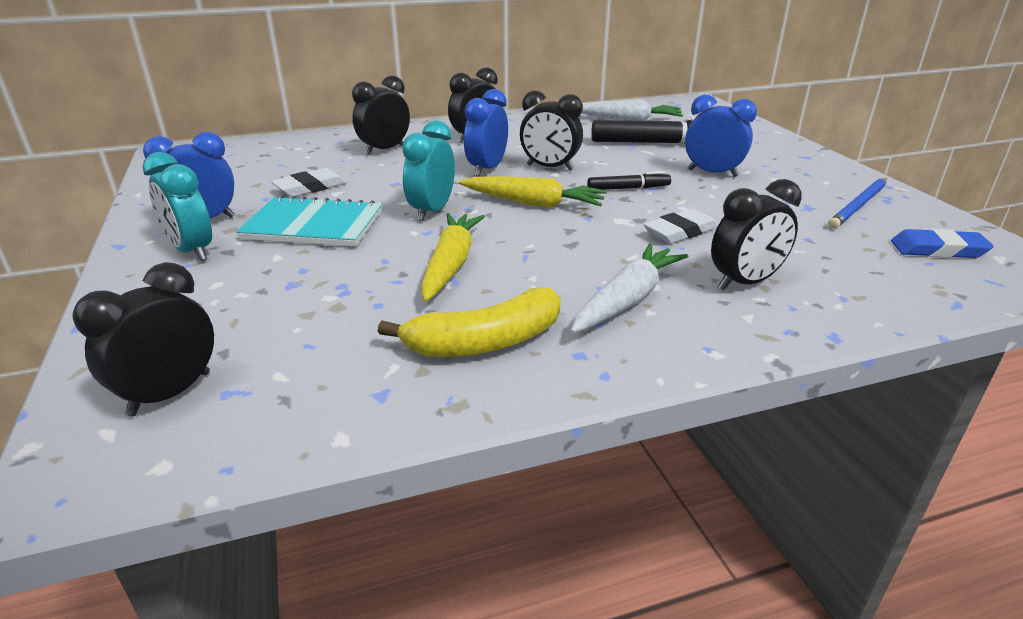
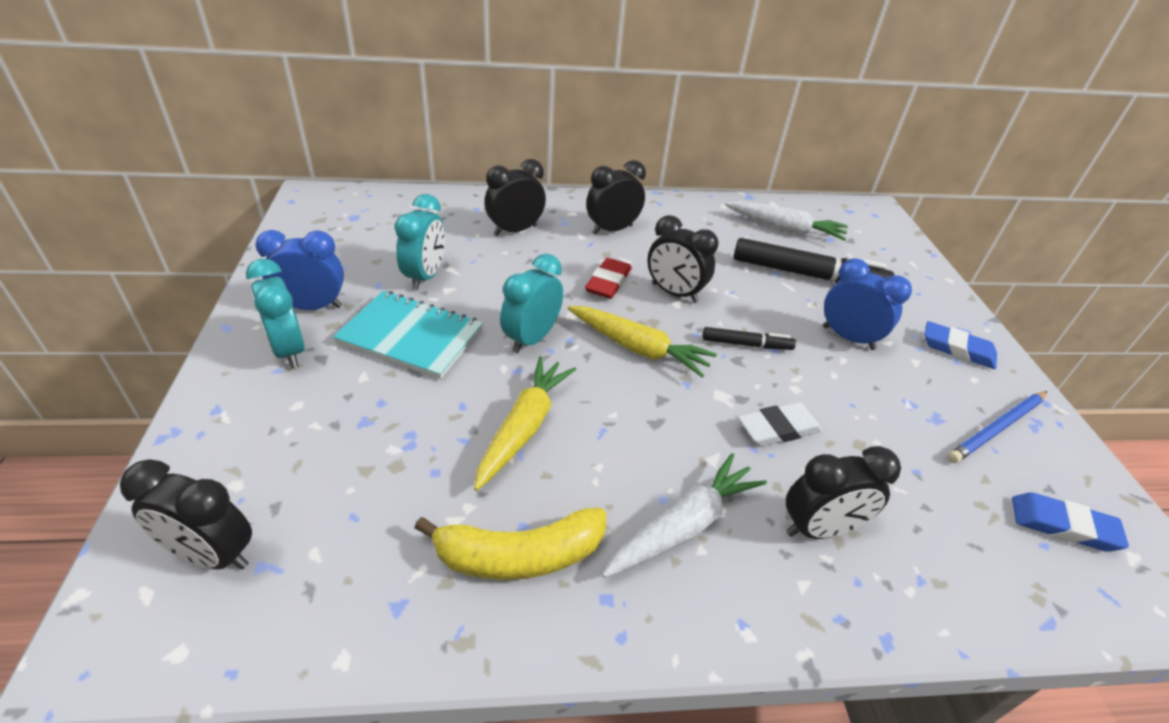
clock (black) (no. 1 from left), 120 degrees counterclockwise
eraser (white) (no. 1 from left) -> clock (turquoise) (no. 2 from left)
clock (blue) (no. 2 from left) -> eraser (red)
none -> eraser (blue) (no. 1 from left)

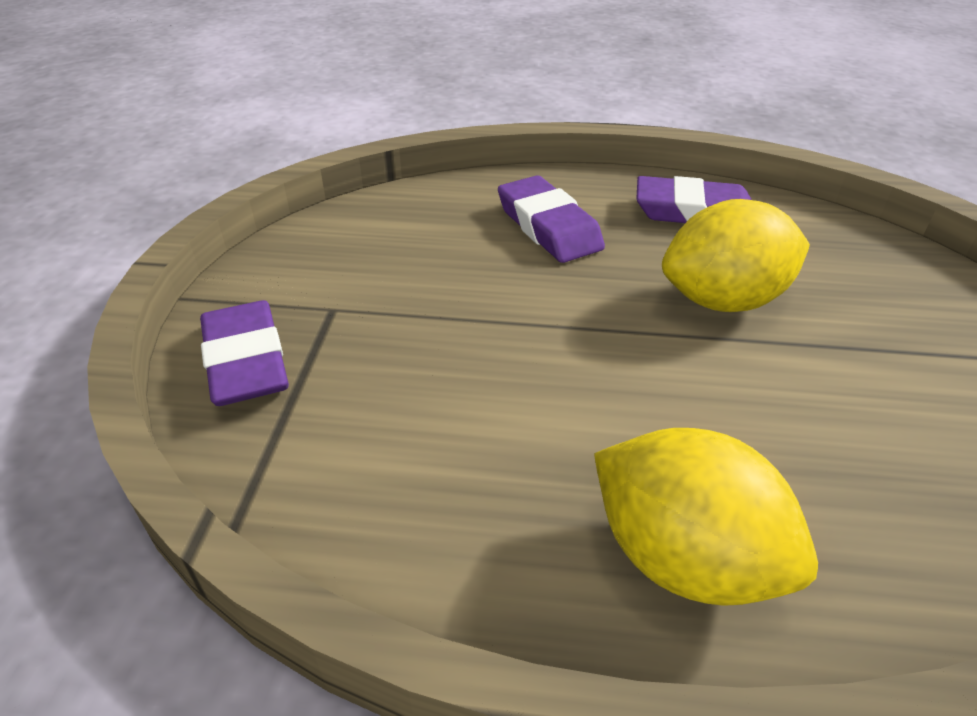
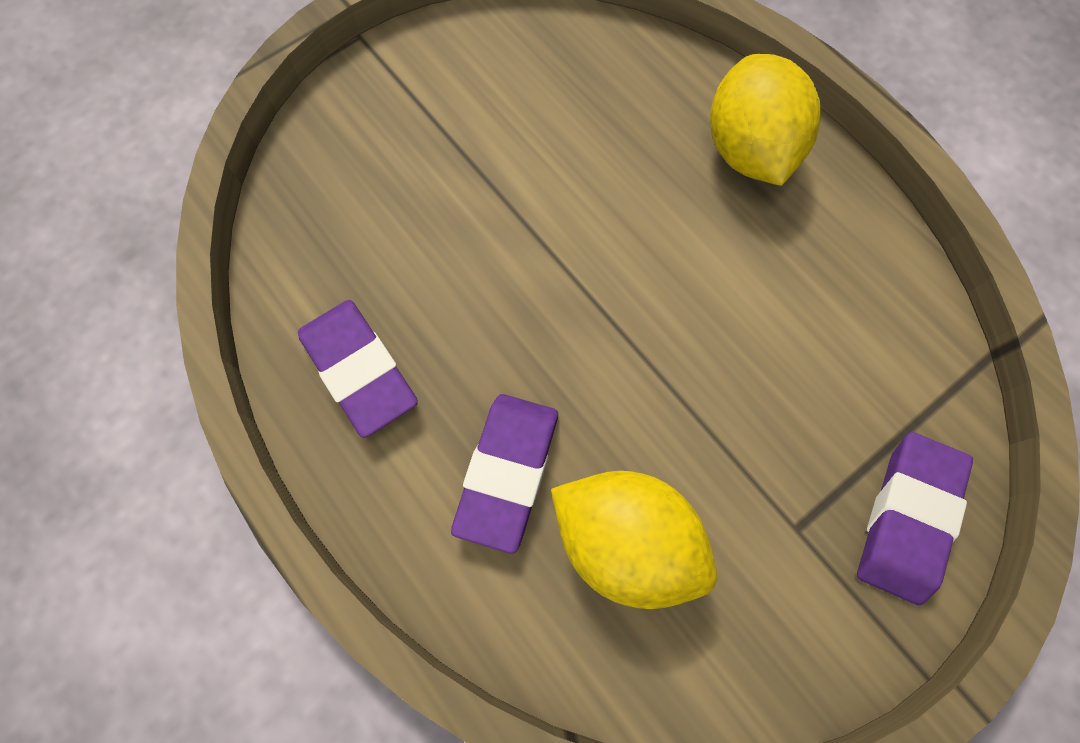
lemon (yellow) (no. 2 from left in the first image) -> lemon (yellow) (no. 1 from left), shifted

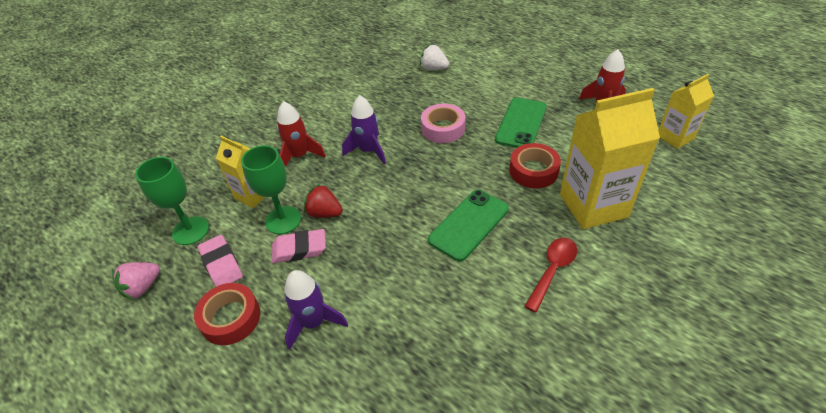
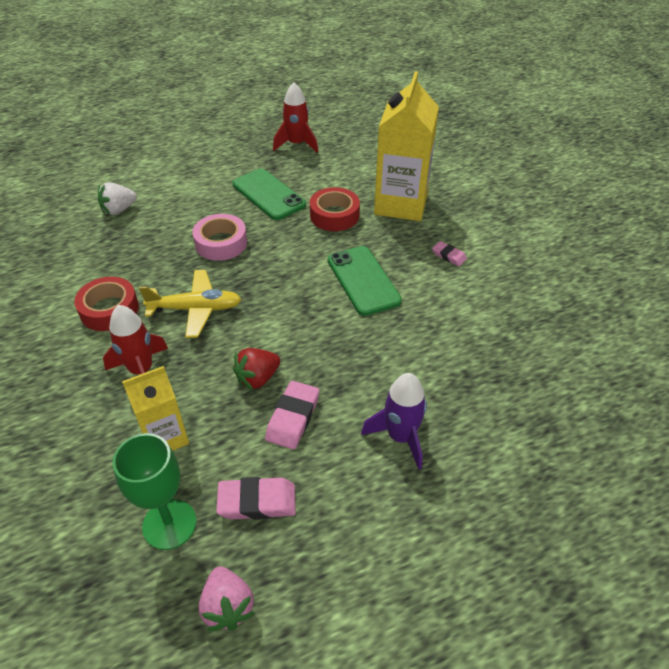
tape (red) (no. 1 from left), shifted
rocket (purple) (no. 2 from left) -> plane (yellow)
spoon (red) -> eraser (pink) (no. 3 from left)
goblet (green) (no. 2 from left) -> none
carton (yellow) (no. 3 from left) -> none

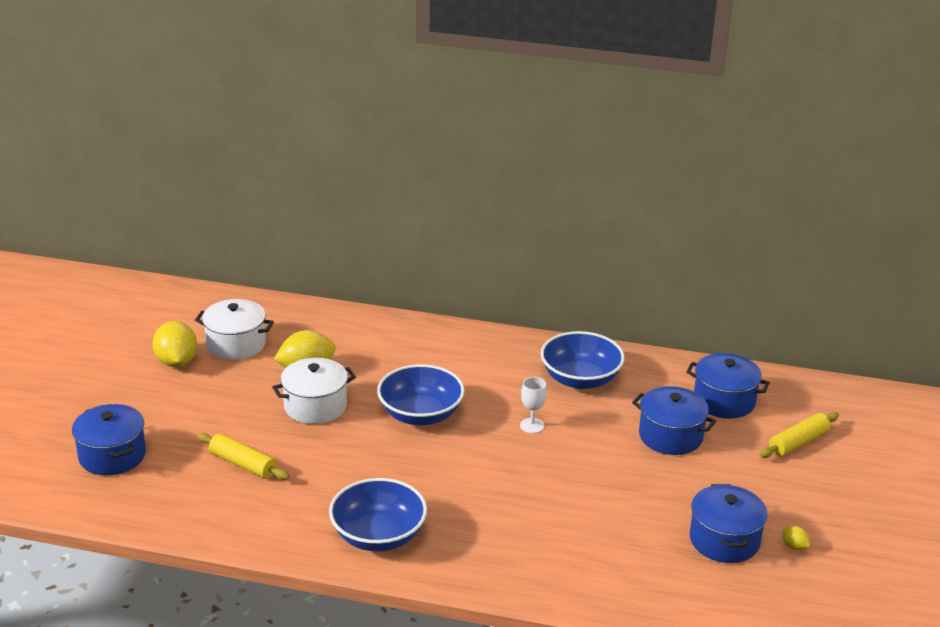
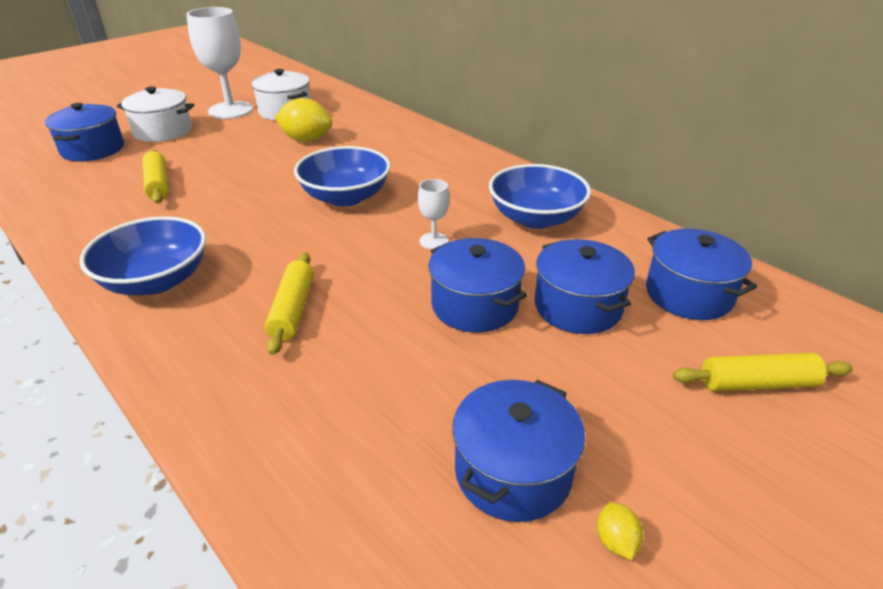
pot (white) (no. 2 from left in the first image) -> pot (white) (no. 1 from left), shifted
lemon (yellow) (no. 1 from left) -> goblet (white) (no. 1 from left)
none -> rolling pin (yellow) (no. 2 from left)
none -> pot (blue) (no. 2 from left)

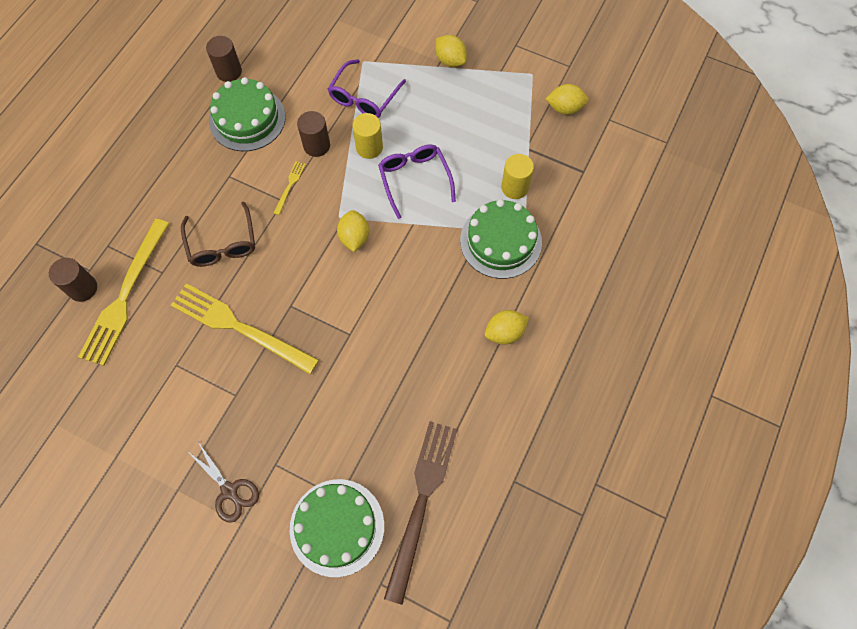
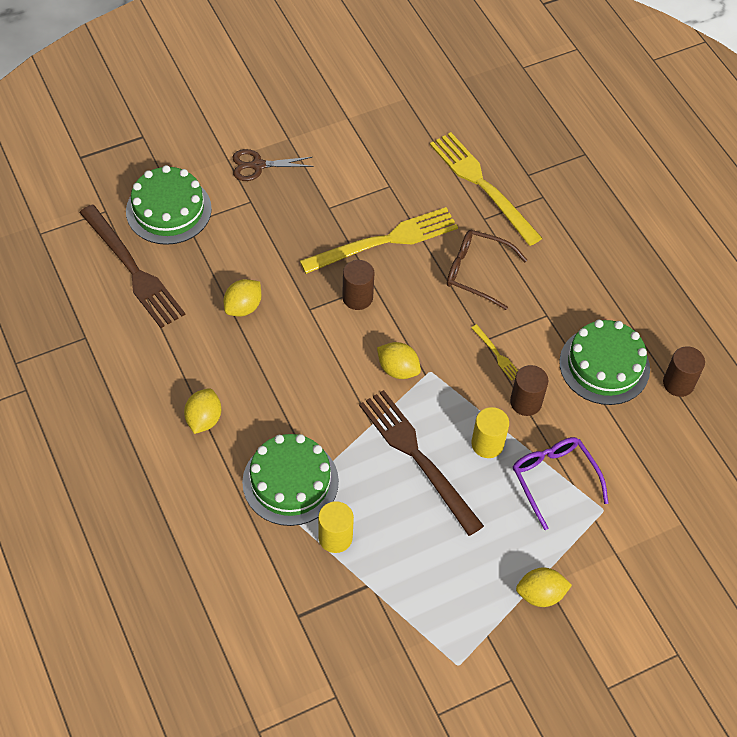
lemon (yellow) (no. 4 from left in the first image) -> lemon (yellow) (no. 2 from left), shifted
cylinder (brown) (no. 1 from left), shifted
glasses (purple) (no. 2 from left) -> fork (brown) (no. 2 from left)

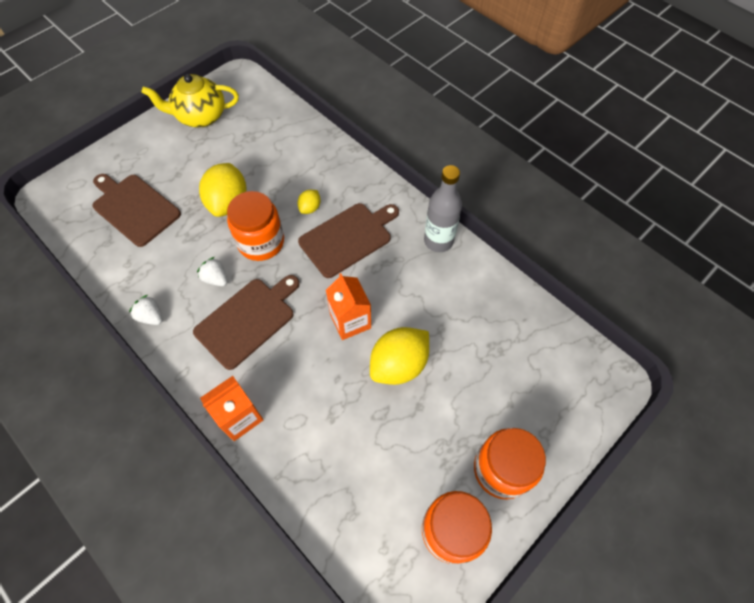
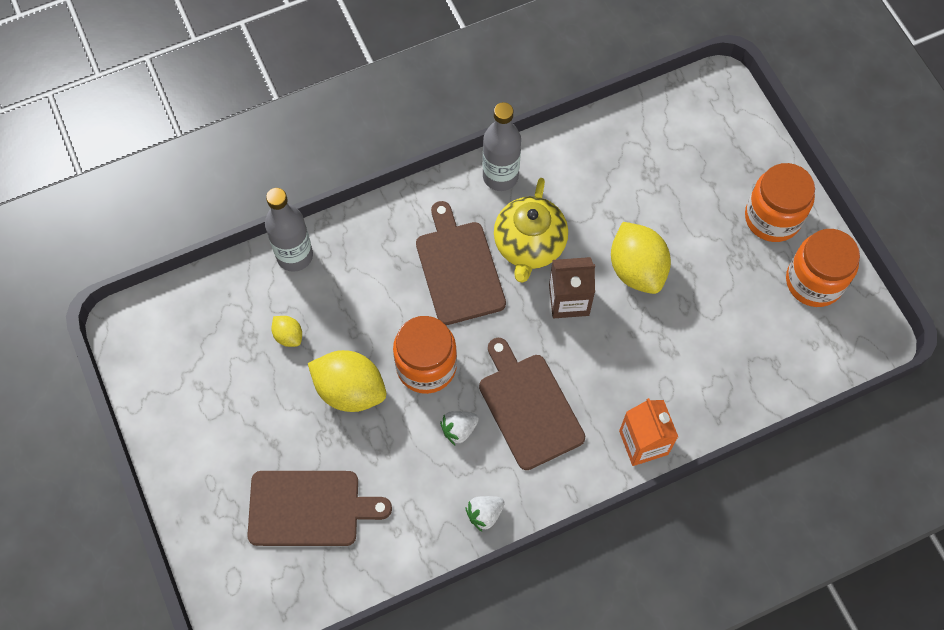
cutting board (brown) (no. 1 from left), 150 degrees counterclockwise
none -> bottle (grey) (no. 1 from left)
lemon (yellow) (no. 2 from left in the first image) -> lemon (yellow) (no. 1 from left), shifted
teapot (yellow), shifted
carton (orange) (no. 2 from left) -> carton (brown)

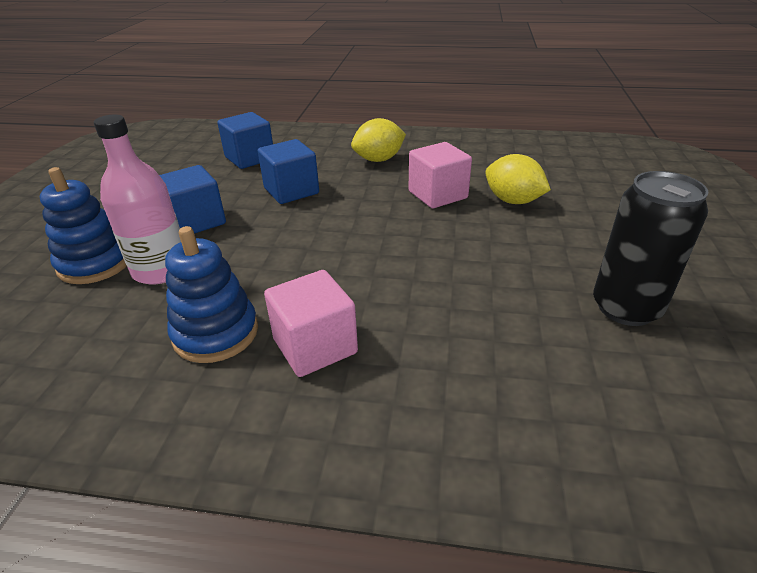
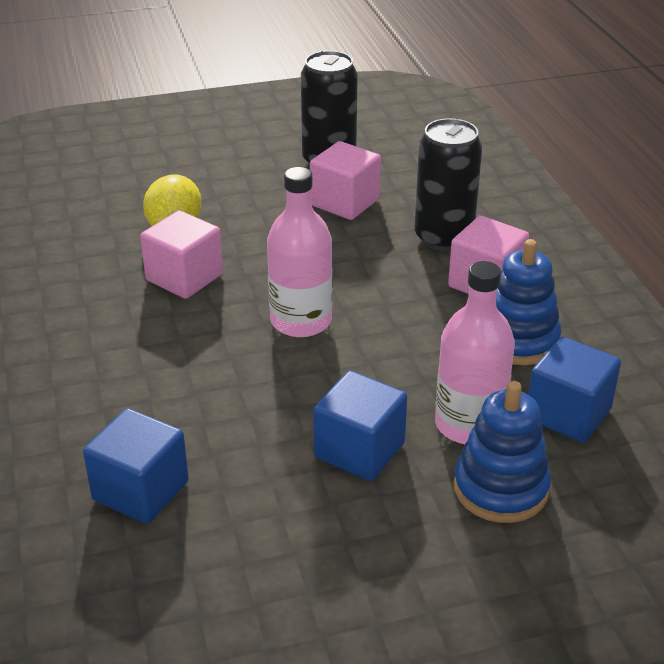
none -> bottle (pink) (no. 1 from left)
none -> cube (pink) (no. 2 from left)
none -> can (black) (no. 2 from left)
cube (blue) (no. 3 from left), shifted
lemon (yellow) (no. 1 from left) -> none

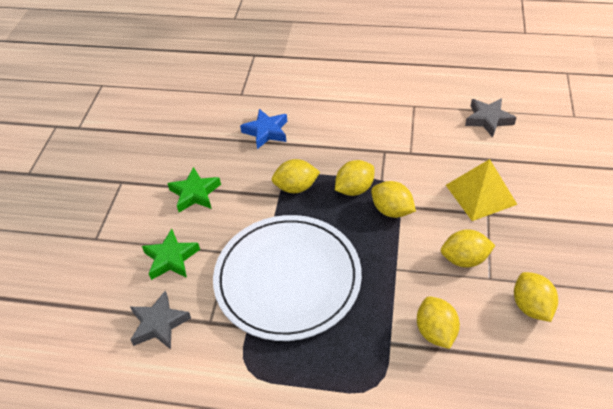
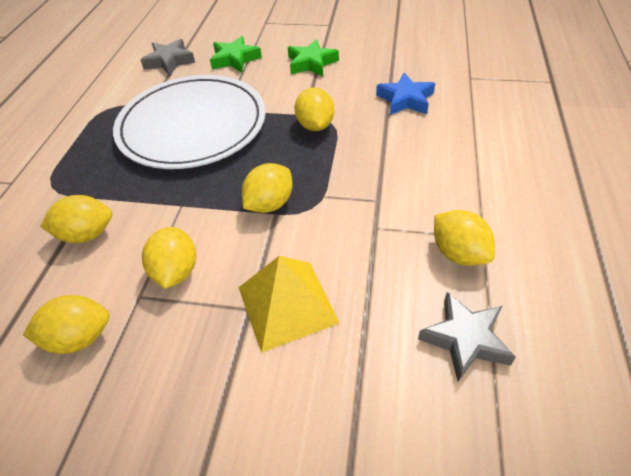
lemon (yellow) (no. 2 from left in the first image) -> lemon (yellow) (no. 6 from left), shifted

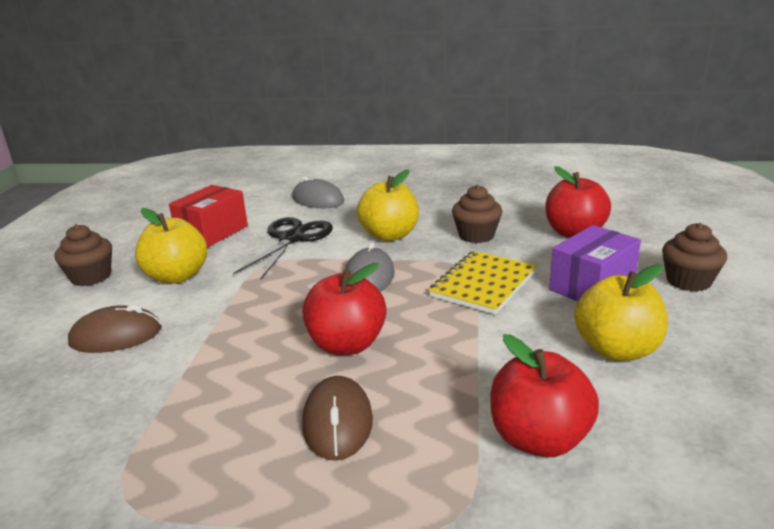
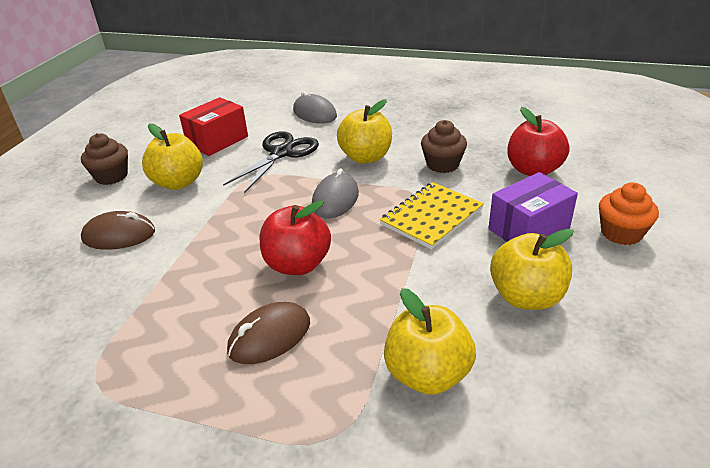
mouse (brown) (no. 2 from left), 45 degrees clockwise
apple (red) (no. 2 from left) -> apple (yellow) (no. 3 from left)
cupcake (brown) (no. 3 from left) -> cupcake (orange)

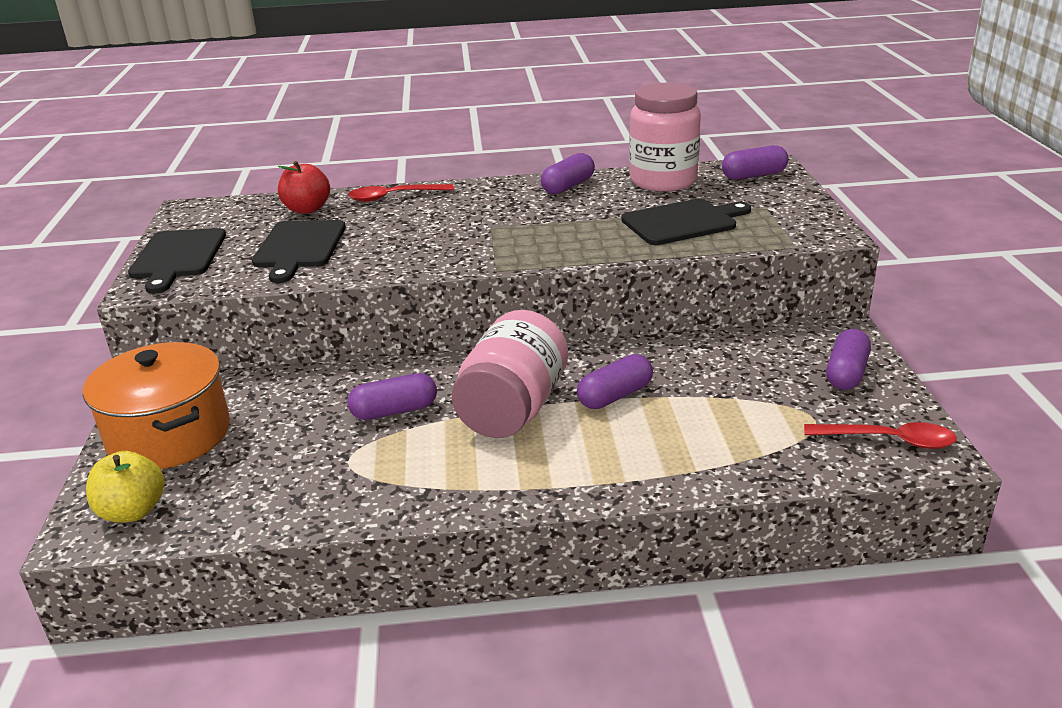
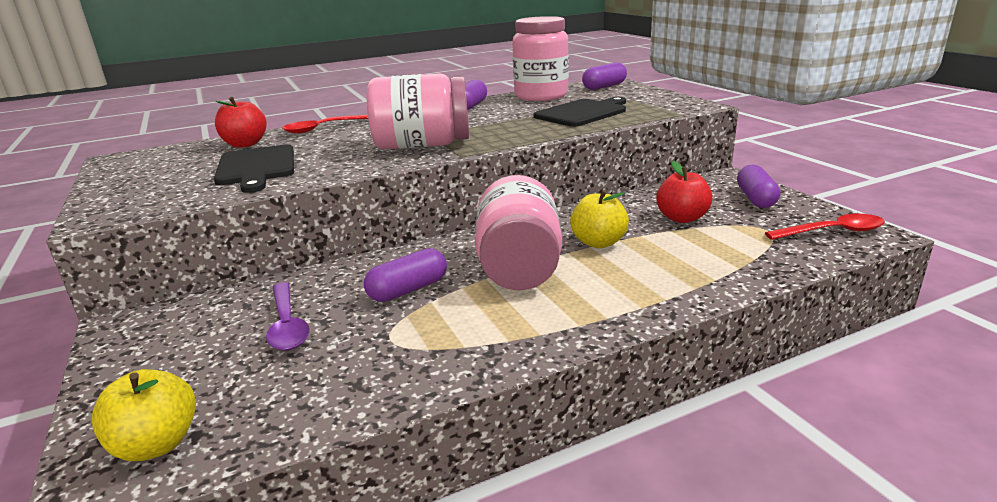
none -> spoon (purple)
none -> jar (pink) (no. 1 from left)
capsule (purple) (no. 3 from left) -> apple (yellow) (no. 2 from left)
none -> apple (red) (no. 2 from left)
pot (orange) -> none
cutting board (black) (no. 1 from left) -> none

